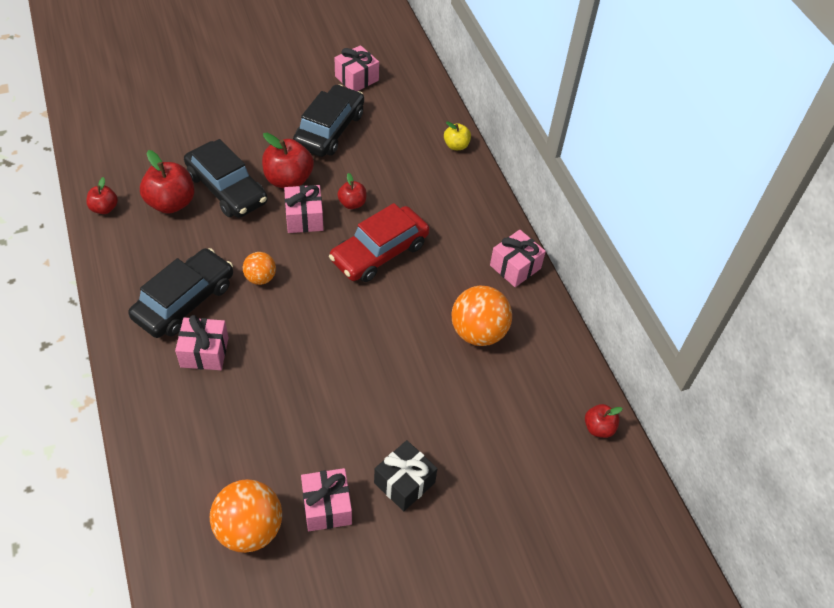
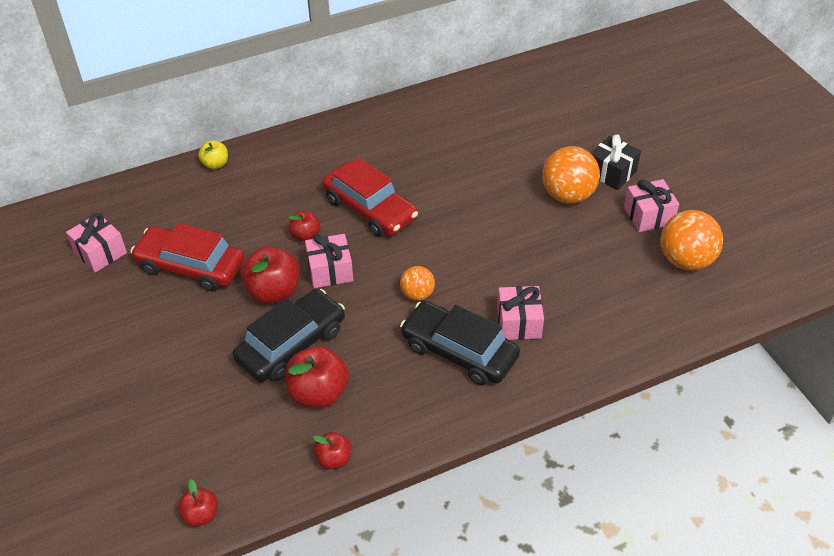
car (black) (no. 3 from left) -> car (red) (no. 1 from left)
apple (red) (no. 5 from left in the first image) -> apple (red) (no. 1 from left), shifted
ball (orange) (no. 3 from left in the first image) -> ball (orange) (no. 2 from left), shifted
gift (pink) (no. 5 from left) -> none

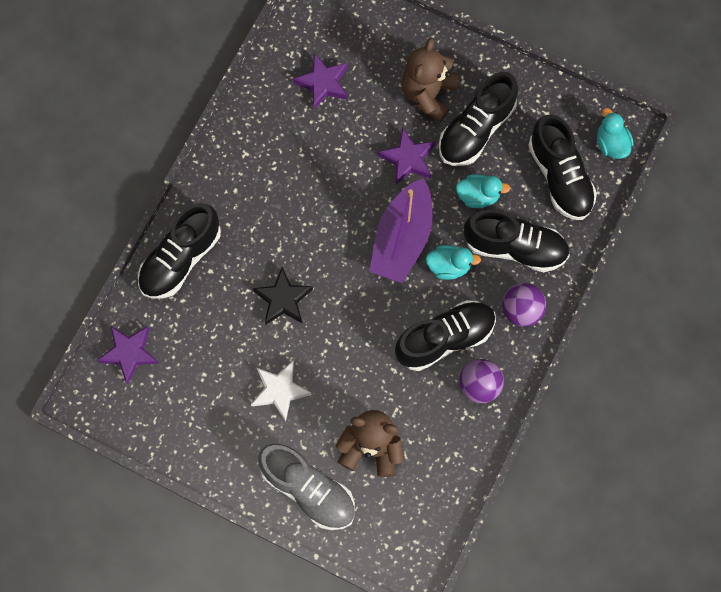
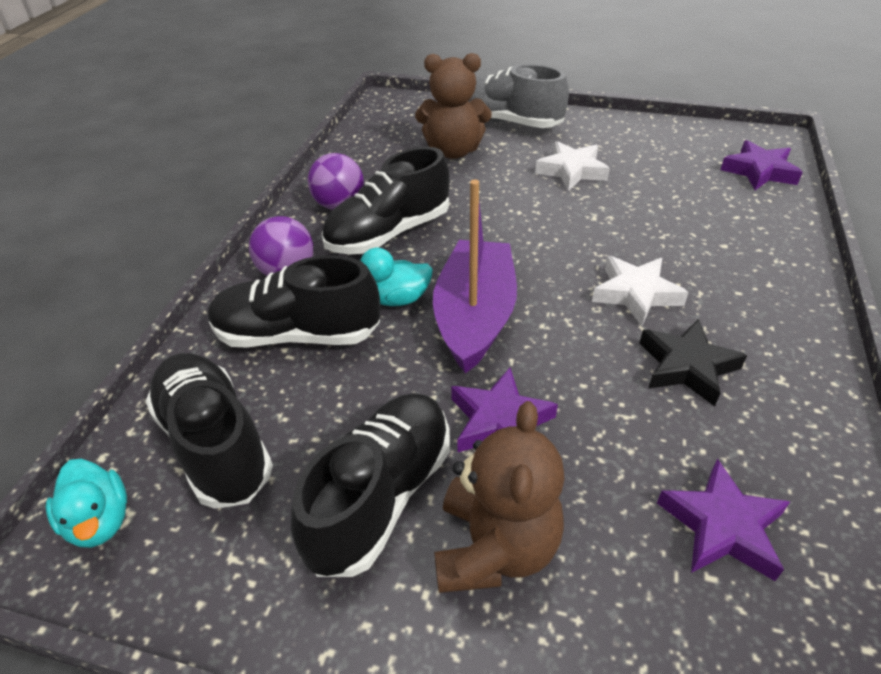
none -> star (white) (no. 2 from left)
star (black), shifted
shoe (black) (no. 1 from left) -> none
duck (turquoise) (no. 2 from left) -> none

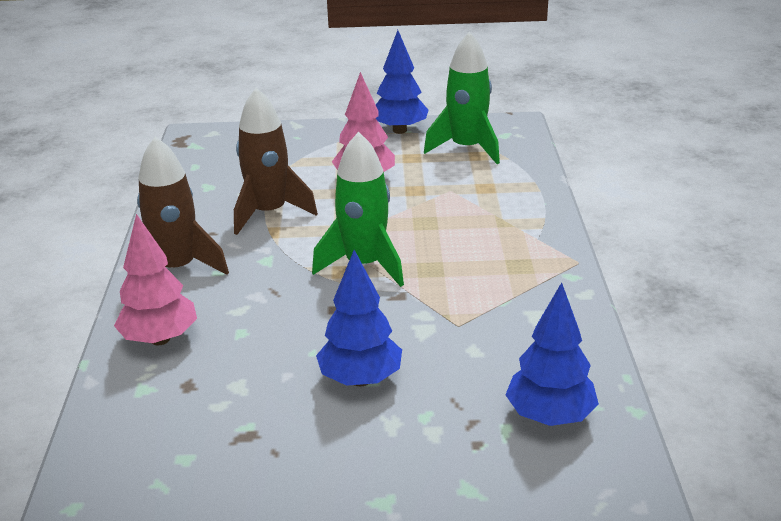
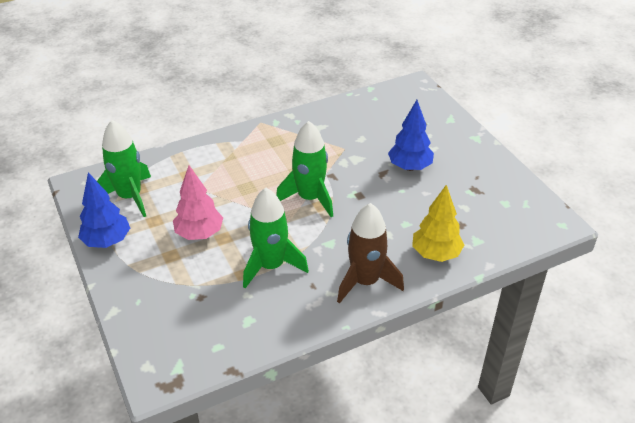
rocket (brown) (no. 2 from left) -> rocket (green) (no. 2 from left)
tree (pink) (no. 1 from left) -> tree (yellow)
tree (blue) (no. 3 from left) -> none

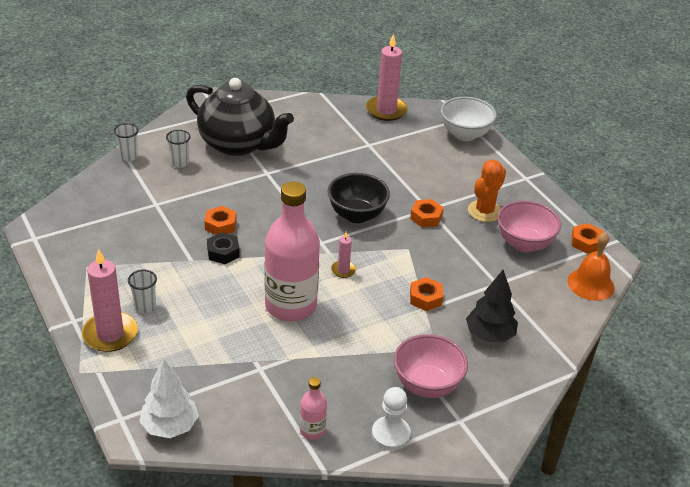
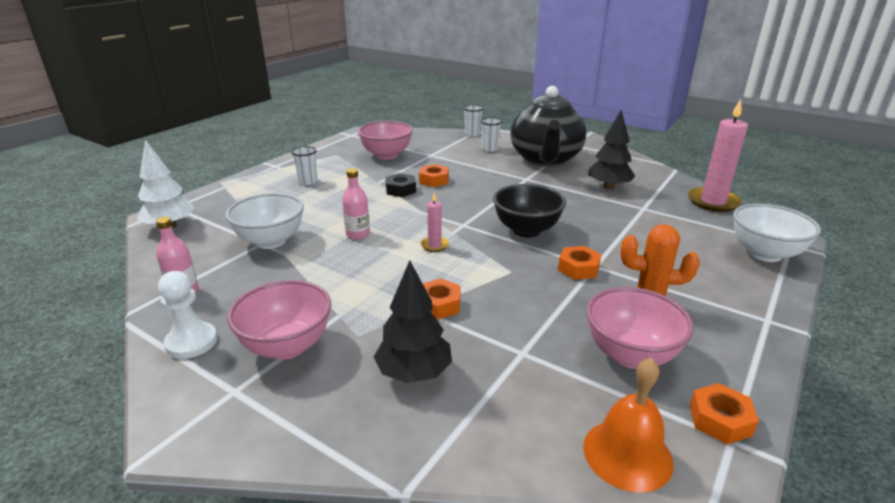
none -> bowl (white) (no. 1 from left)
bottle (pink) (no. 1 from left in the first image) -> bottle (pink) (no. 2 from left), x0.44
none -> bowl (pink) (no. 2 from left)
none -> tree (black) (no. 2 from left)
candle (pink) (no. 1 from left) -> none

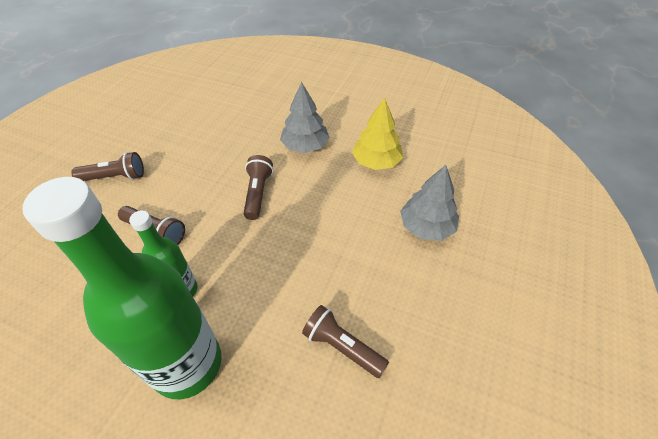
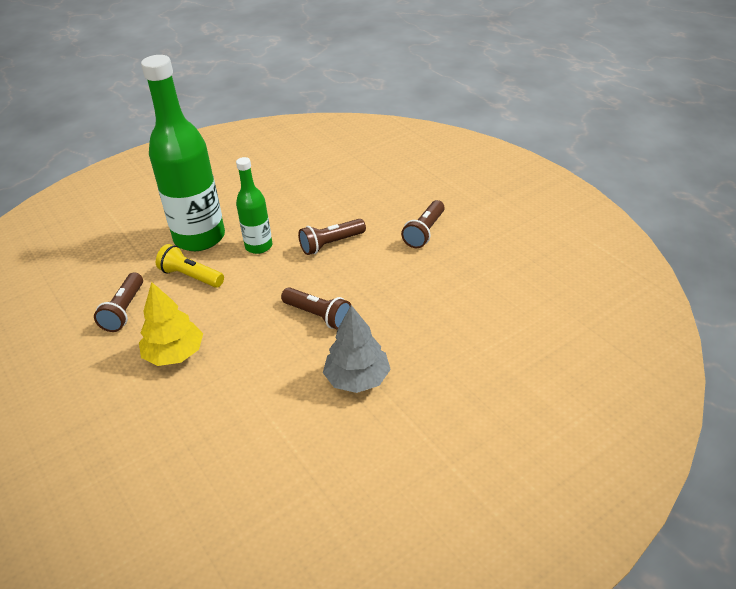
flashlight (brown) (no. 4 from left in the first image) -> flashlight (brown) (no. 1 from left), 120 degrees clockwise
tree (yellow), shifted
none -> flashlight (yellow)
tree (grey) (no. 2 from left) -> none

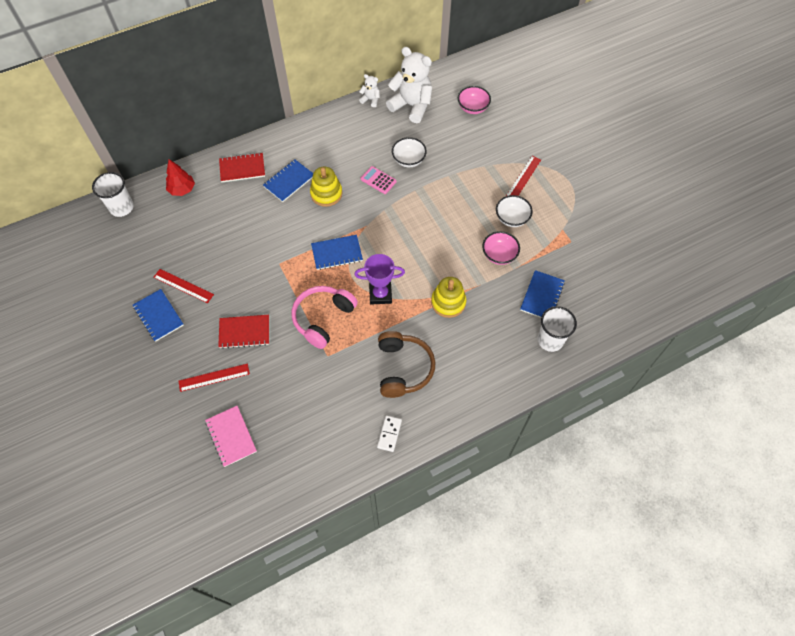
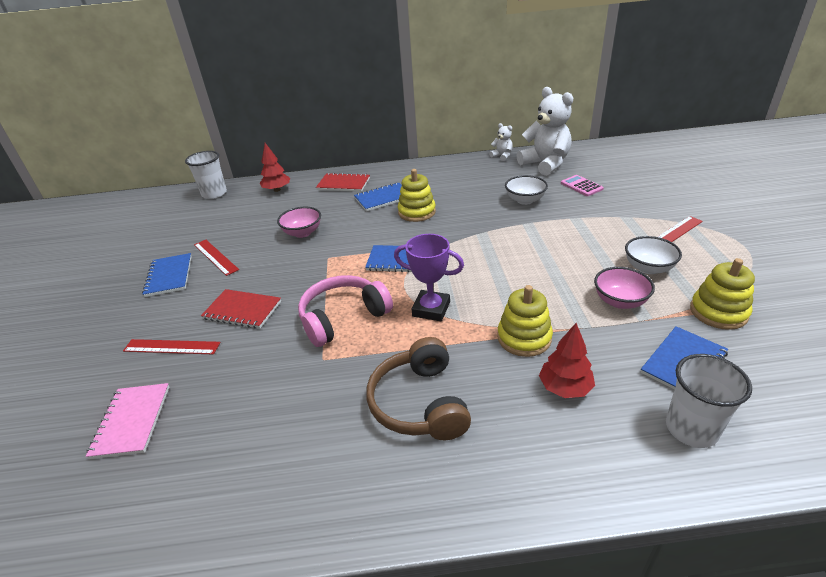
bowl (pink) (no. 1 from left), shifted
headphones (brown), 150 degrees clockwise
none -> tree (red) (no. 2 from left)
calculator (pink), shifted
none -> stacking toy (yellow) (no. 3 from left)
domino (white) -> none

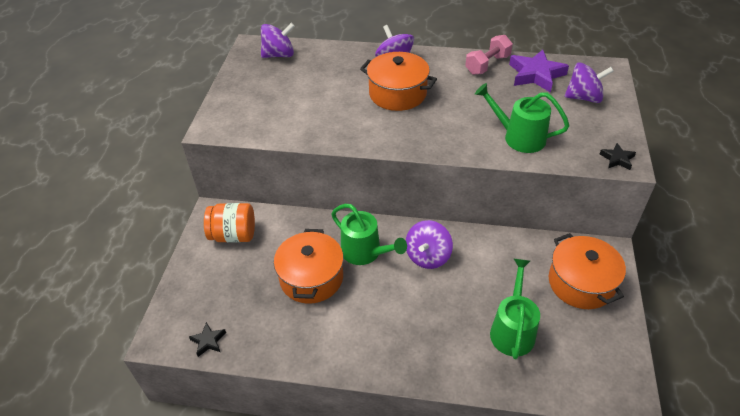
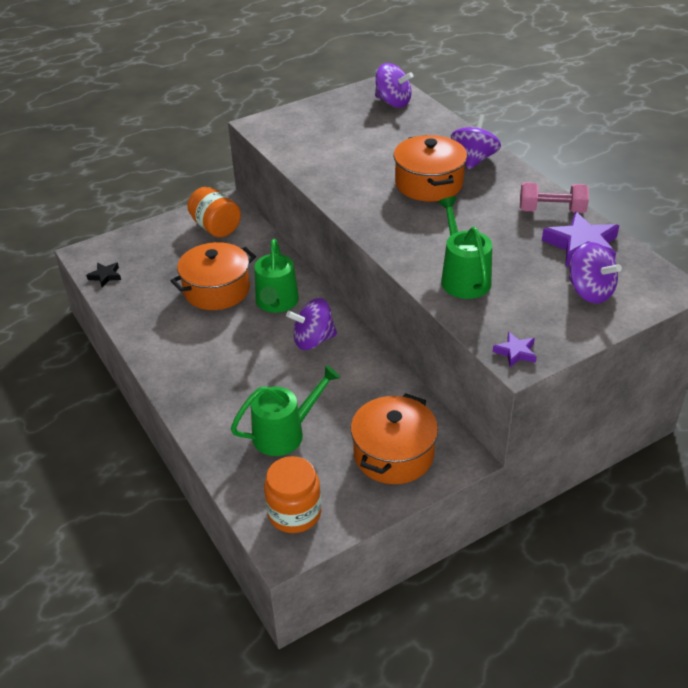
none -> jar (orange) (no. 2 from left)
star (black) (no. 2 from left) -> star (purple) (no. 1 from left)

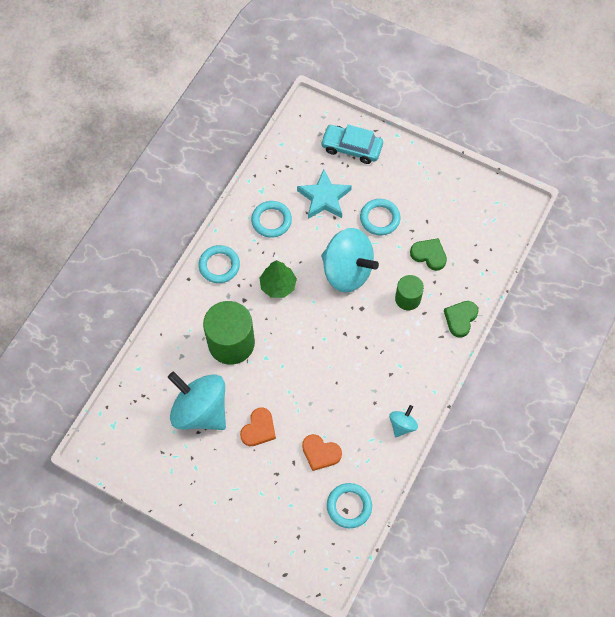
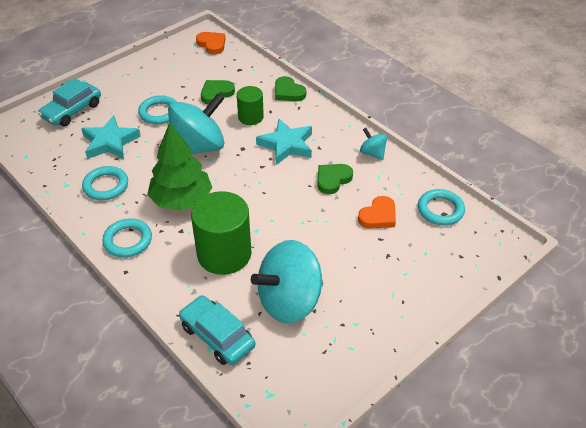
tree (green), x1.54
none -> car (turquoise) (no. 2 from left)
heart (orange) (no. 1 from left), shifted
none -> star (turquoise) (no. 2 from left)
none -> heart (green) (no. 3 from left)

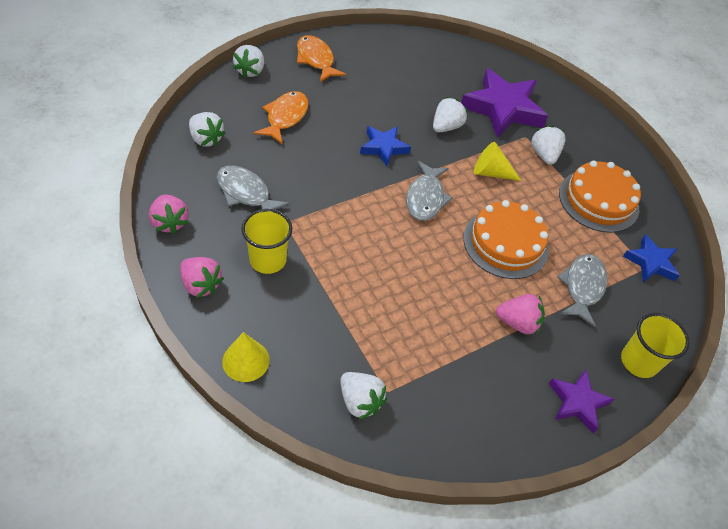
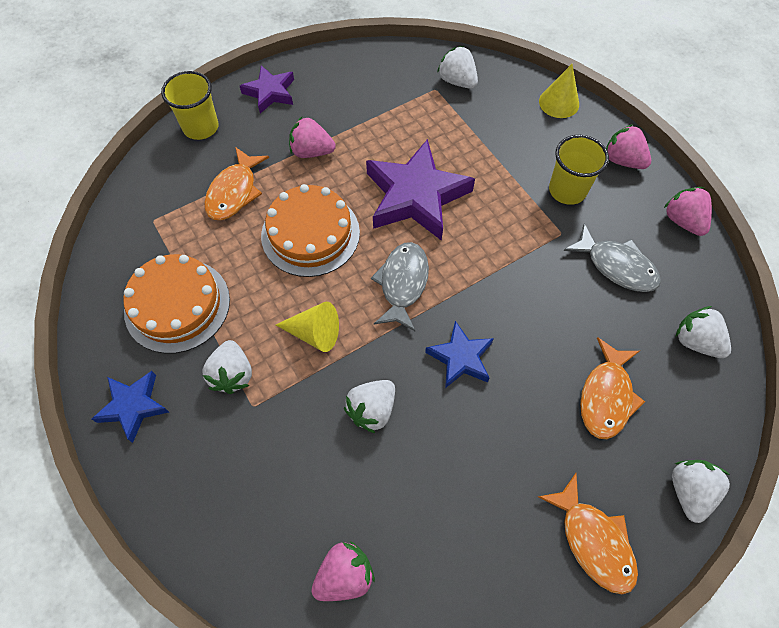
star (blue) (no. 2 from left in the first image) -> star (blue) (no. 1 from left), shifted
fish (grey) (no. 3 from left) -> fish (orange) (no. 1 from left)
none -> strawberry (pink) (no. 2 from left)
star (purple) (no. 1 from left in the first image) -> star (purple) (no. 2 from left), shifted

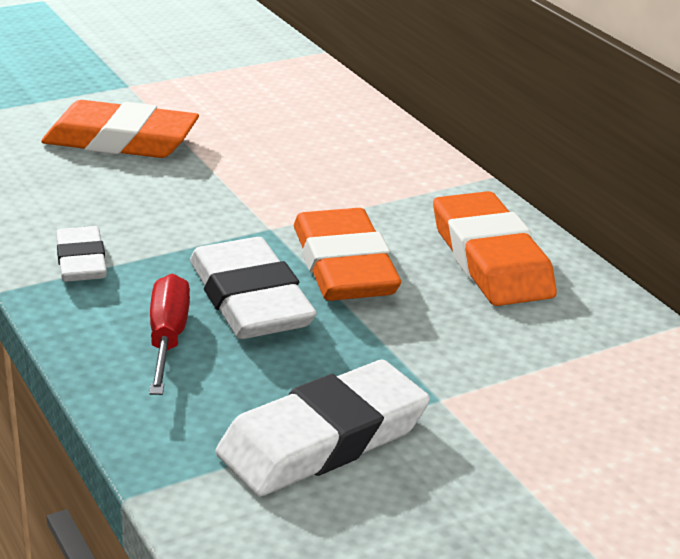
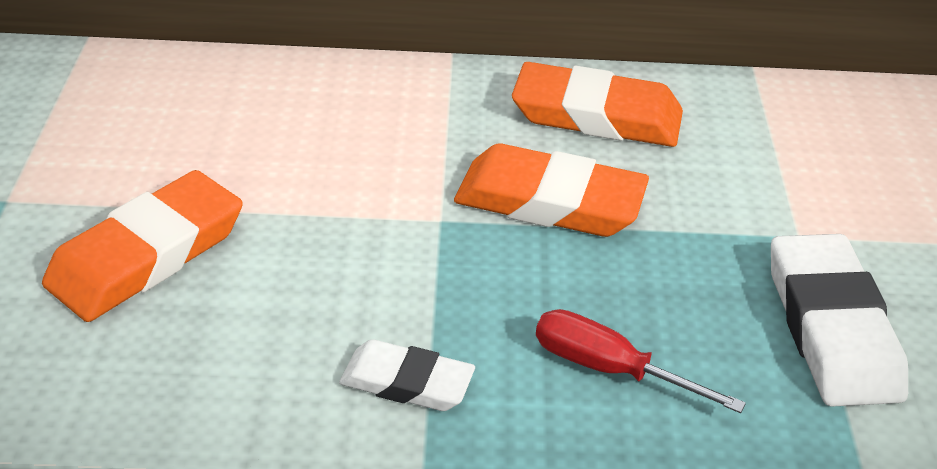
eraser (white) (no. 2 from left) -> none

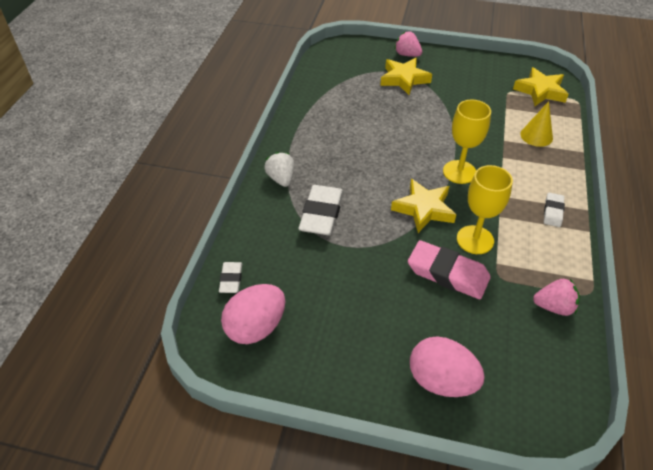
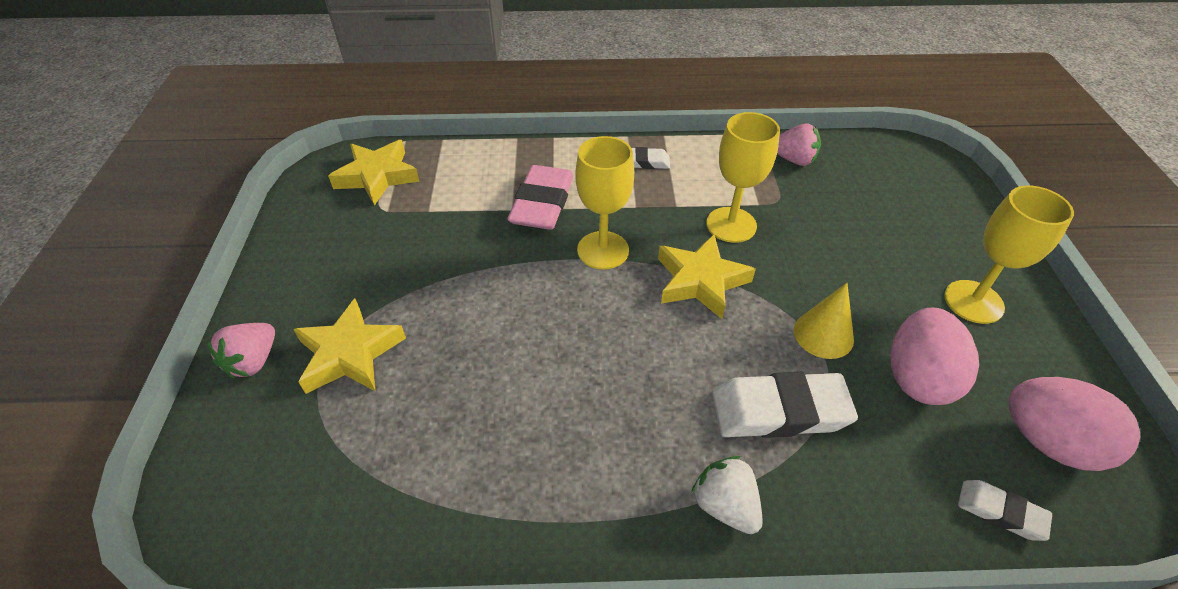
eraser (pink), shifted
strawberry (white), 90 degrees clockwise
strawberry (pink) (no. 2 from left), 120 degrees clockwise
cone (yellow), shifted
egg (pink) (no. 2 from left in the first image) -> egg (pink) (no. 1 from left), shifted
none -> goblet (yellow) (no. 3 from left)
eraser (white) (no. 1 from left in the first image) -> eraser (white) (no. 3 from left), 45 degrees clockwise

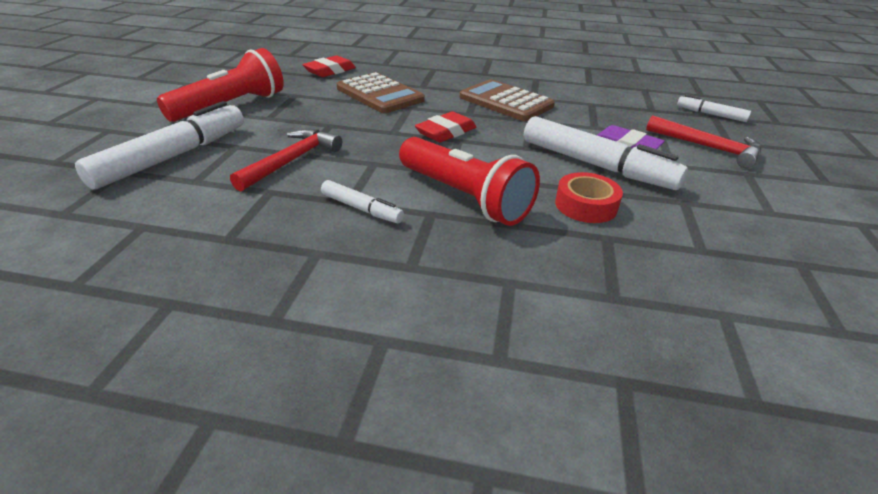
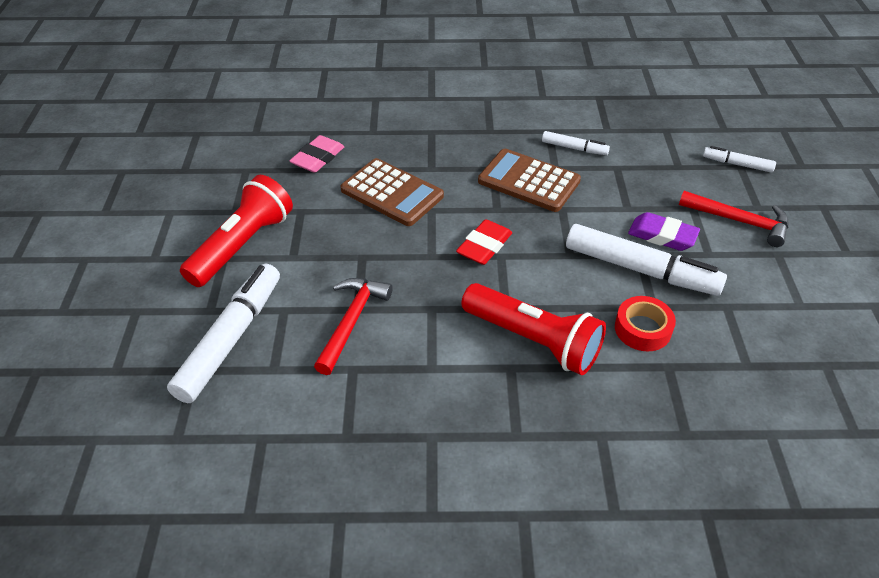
eraser (red) (no. 1 from left) -> eraser (pink)
marker (white) (no. 2 from left), shifted

